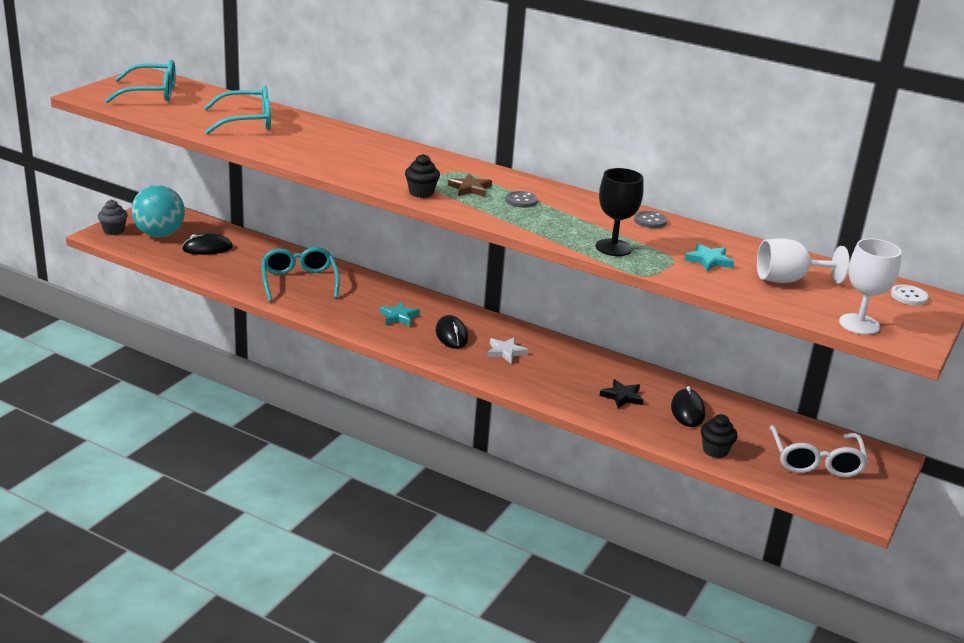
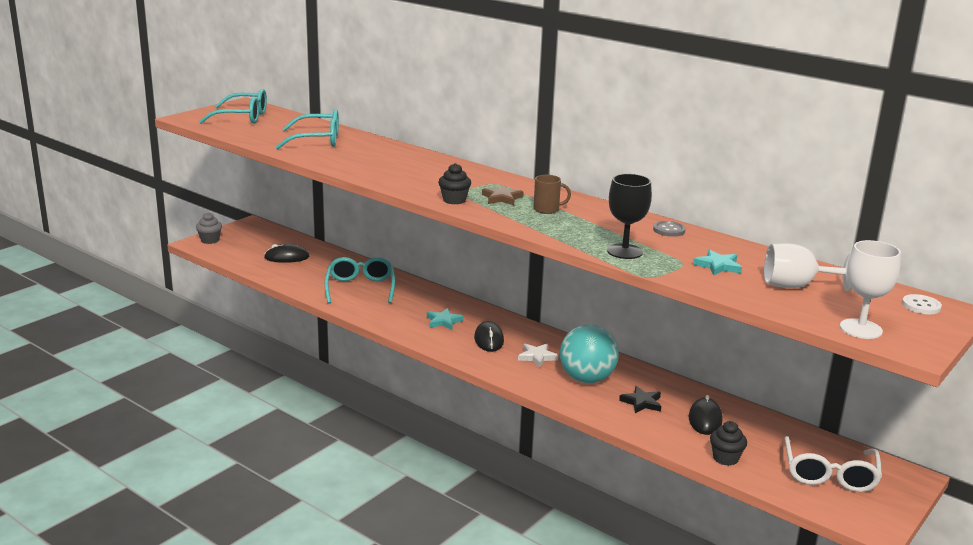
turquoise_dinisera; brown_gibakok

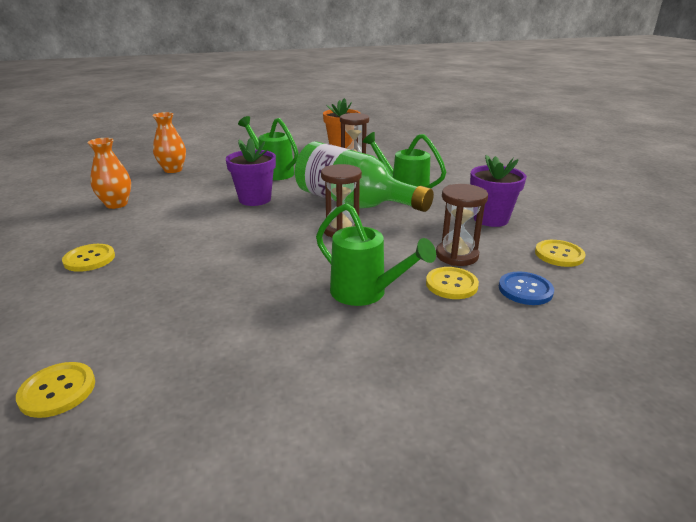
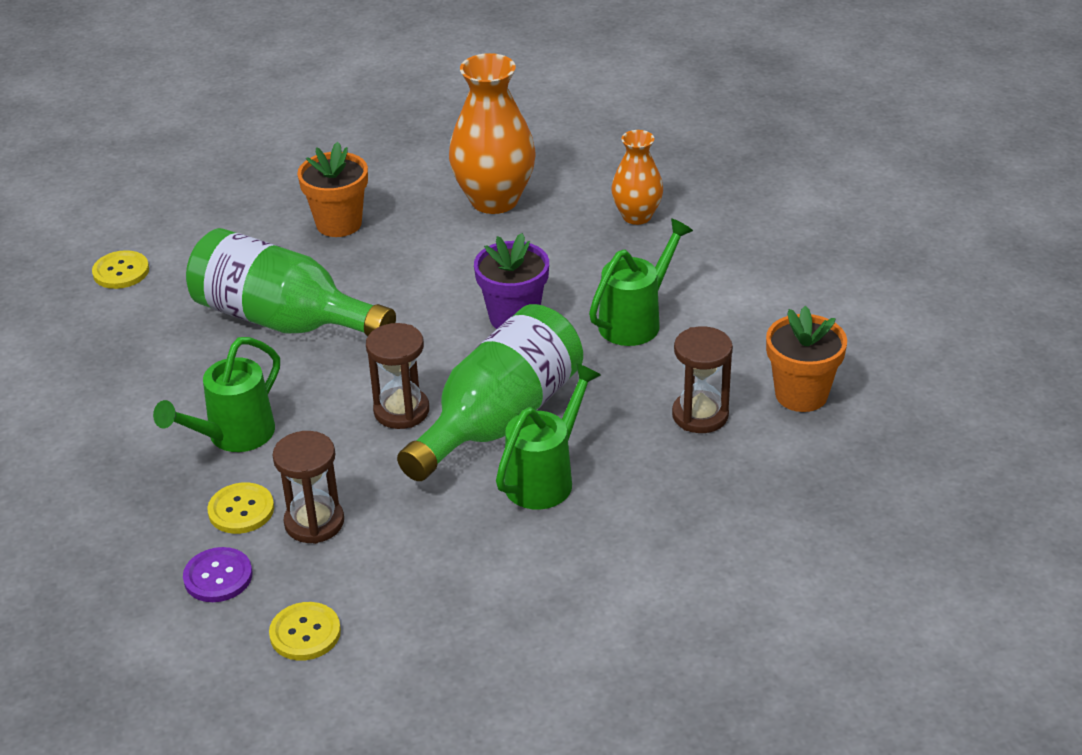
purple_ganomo (no. 2 from left in the first image); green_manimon (no. 1 from left); orange_ganomo (no. 1 from left); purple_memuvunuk; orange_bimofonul (no. 1 from left)

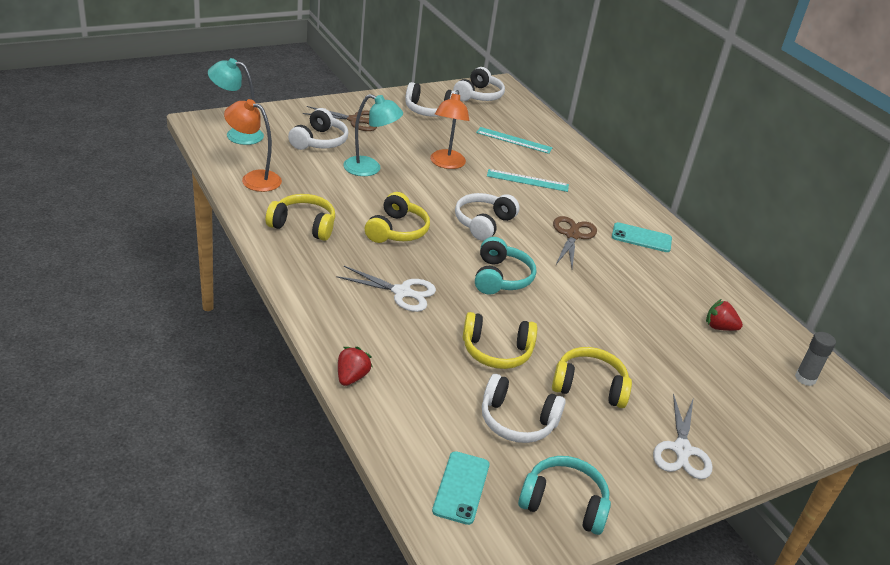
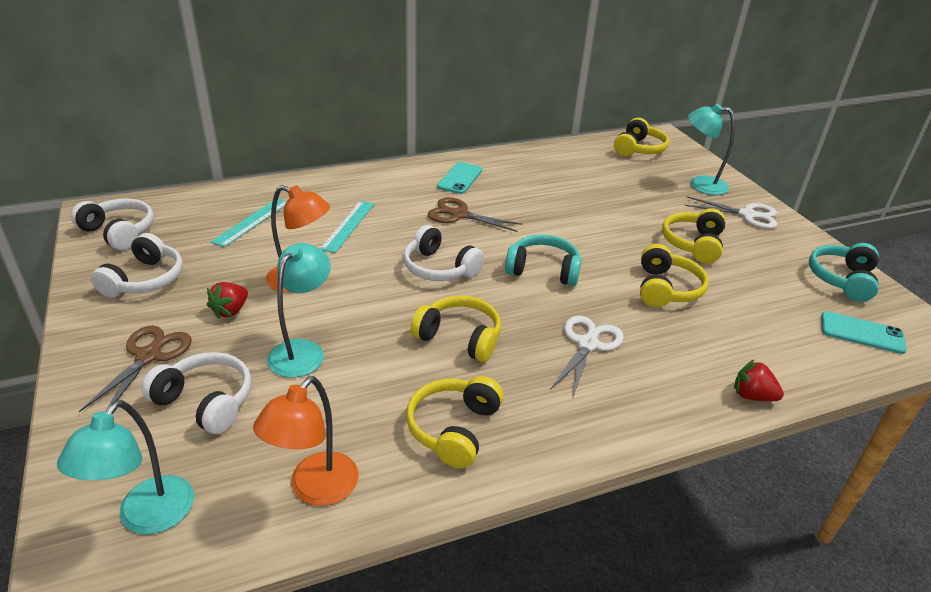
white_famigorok (no. 5 from left in the first image); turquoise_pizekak (no. 3 from left); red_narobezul (no. 1 from left); yellow_famigorok (no. 3 from left)

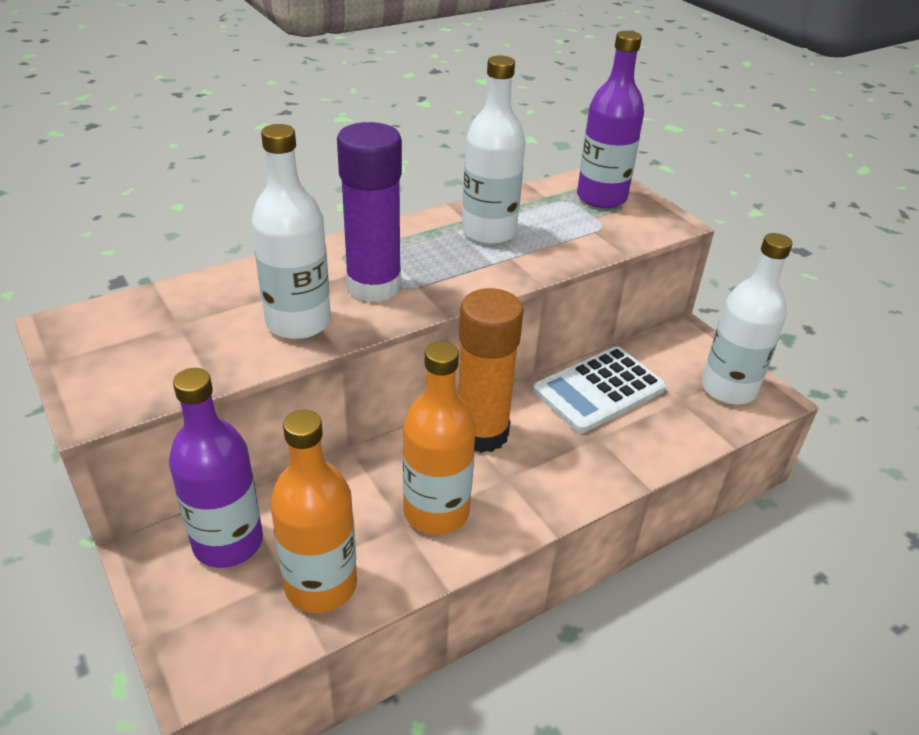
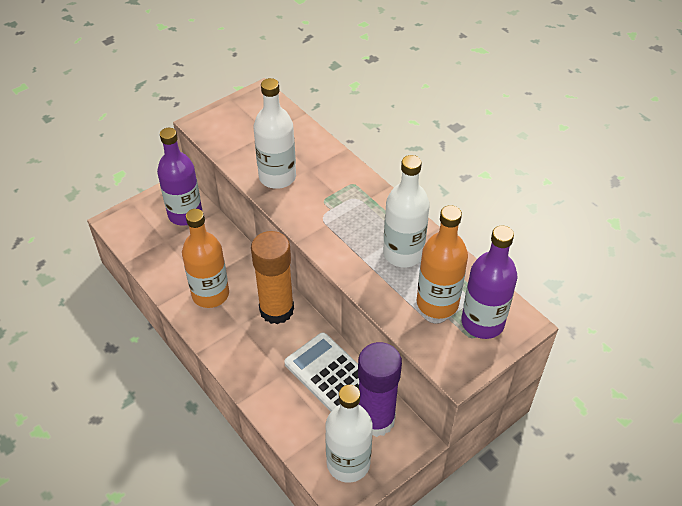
orange_manimon (no. 2 from left); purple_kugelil

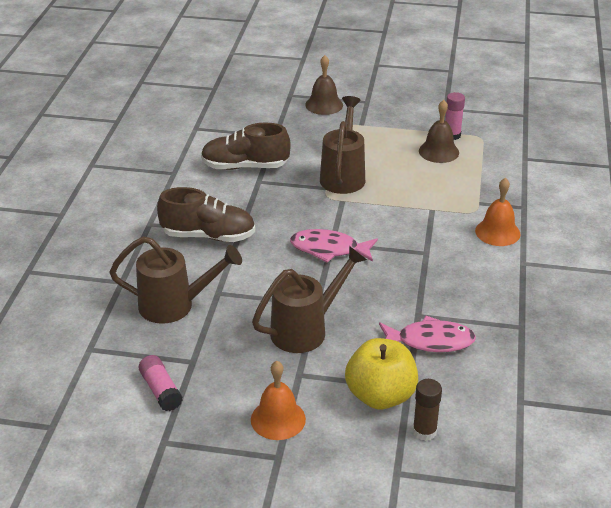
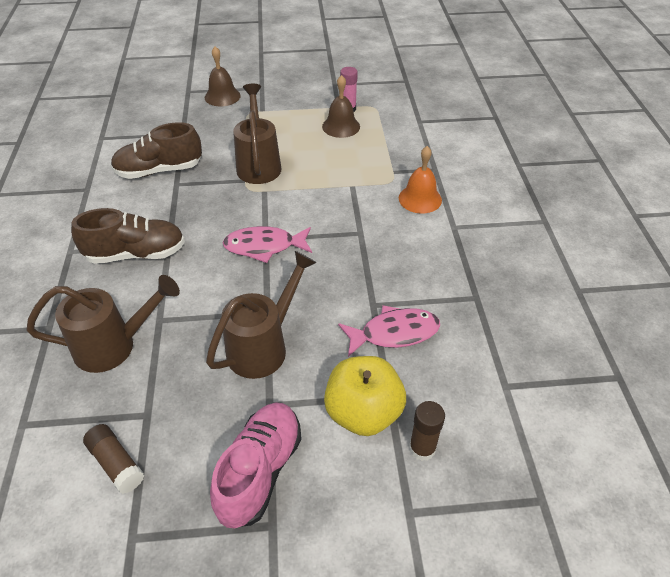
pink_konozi; brown_kugelil (no. 1 from left)

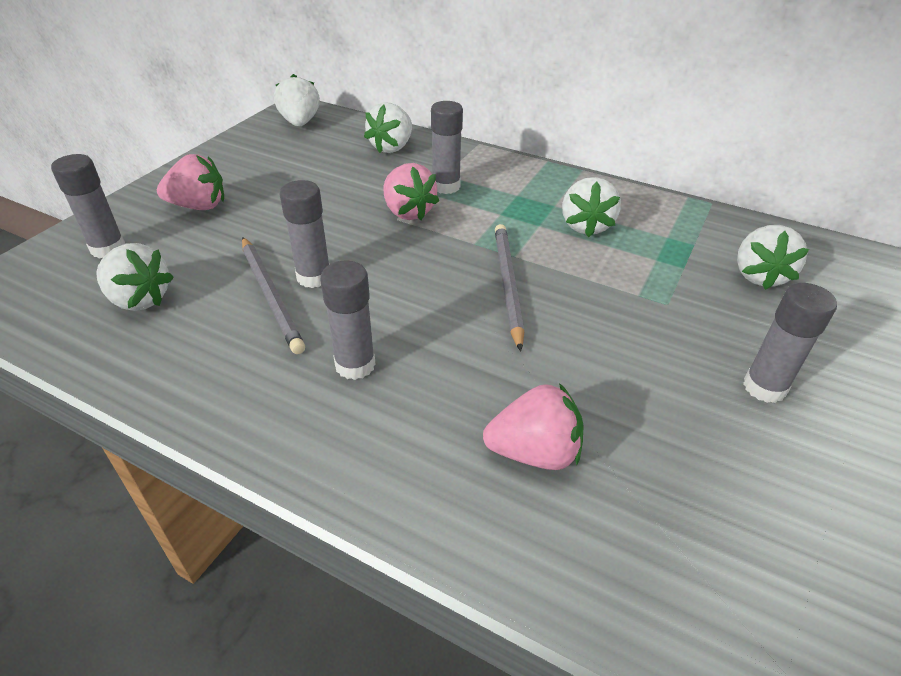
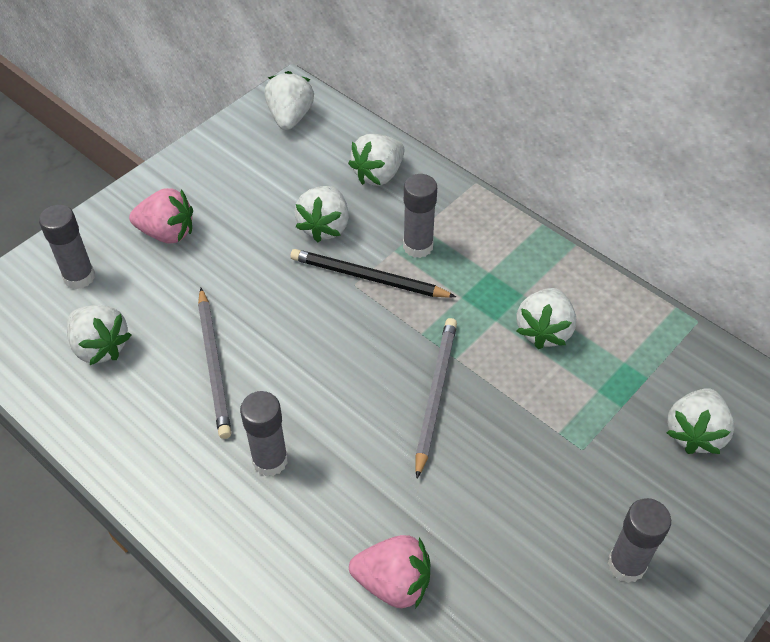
grey_kugelil (no. 2 from left in the first image); white_narobezul (no. 3 from left); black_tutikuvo

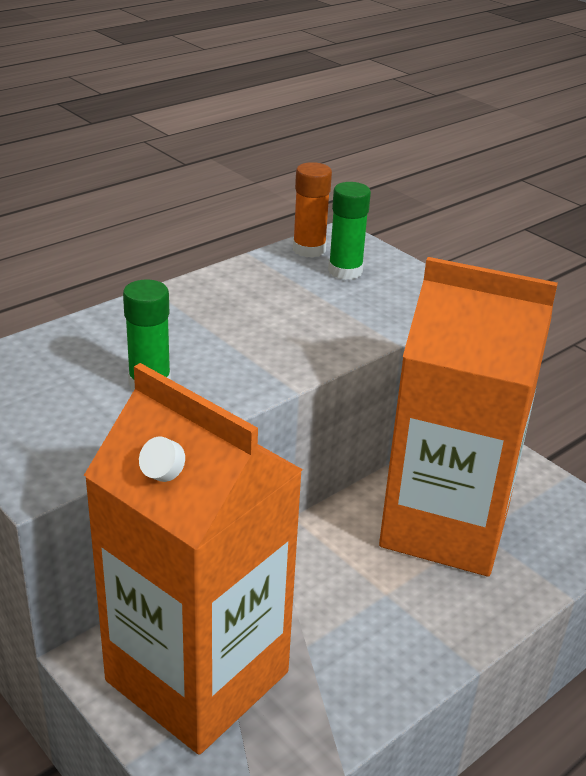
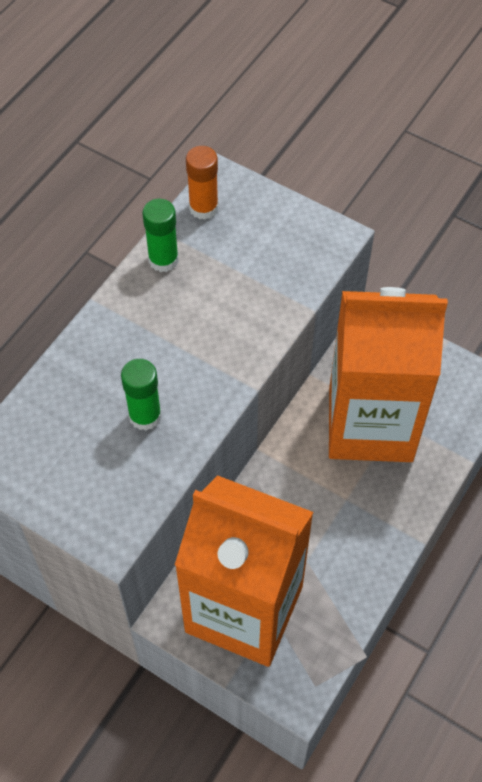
green_kugelil (no. 2 from left)

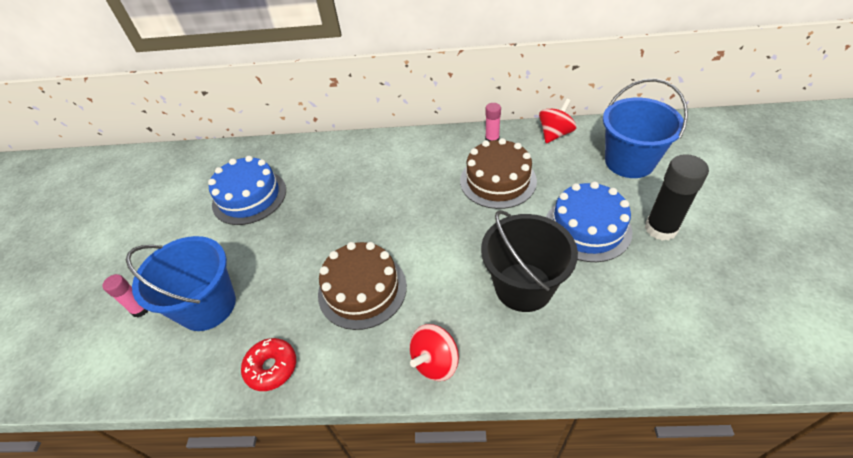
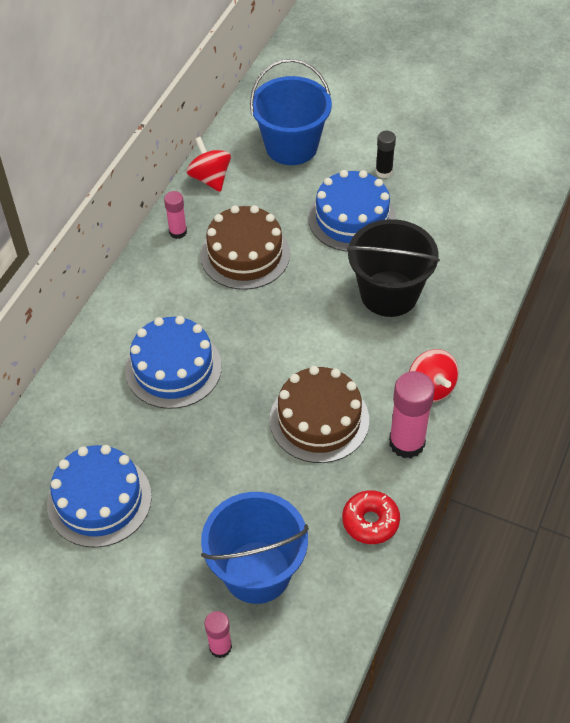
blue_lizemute (no. 2 from left); pink_kugelil (no. 3 from left); black_kugelil

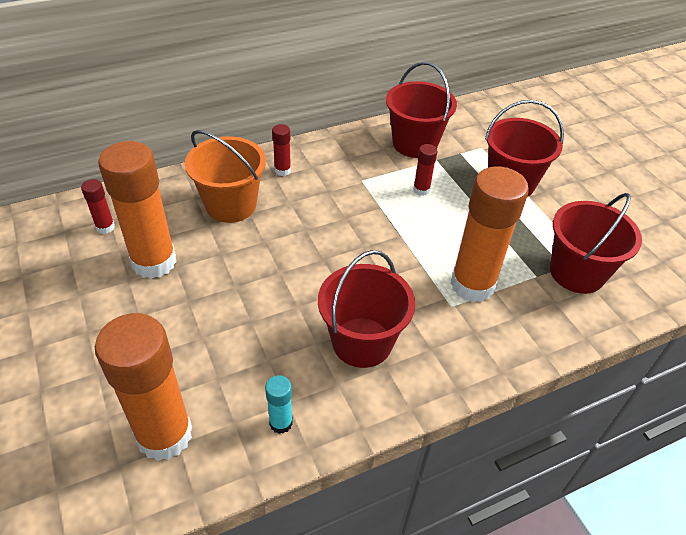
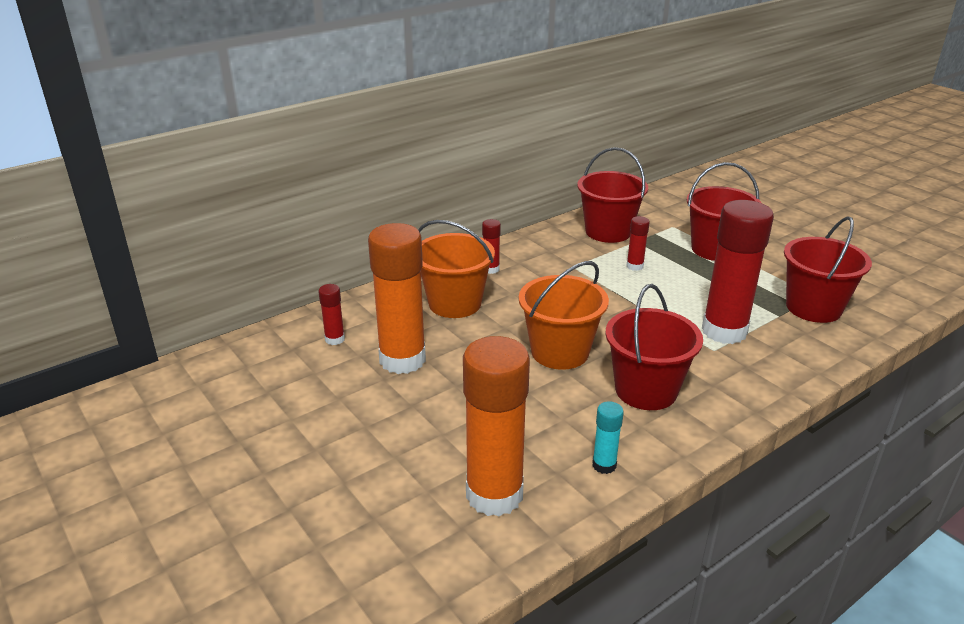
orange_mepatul (no. 2 from left); red_kugelil (no. 4 from left)

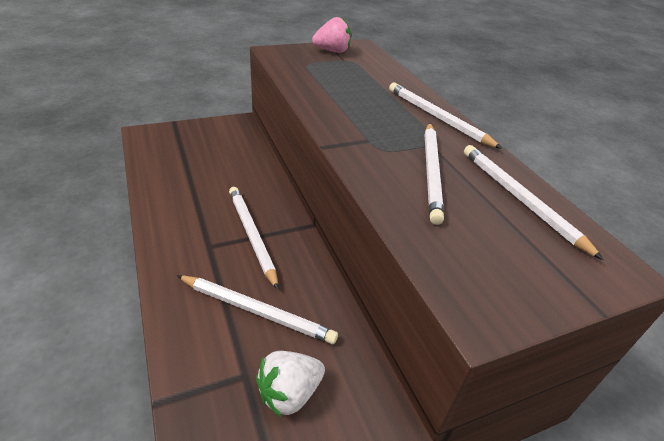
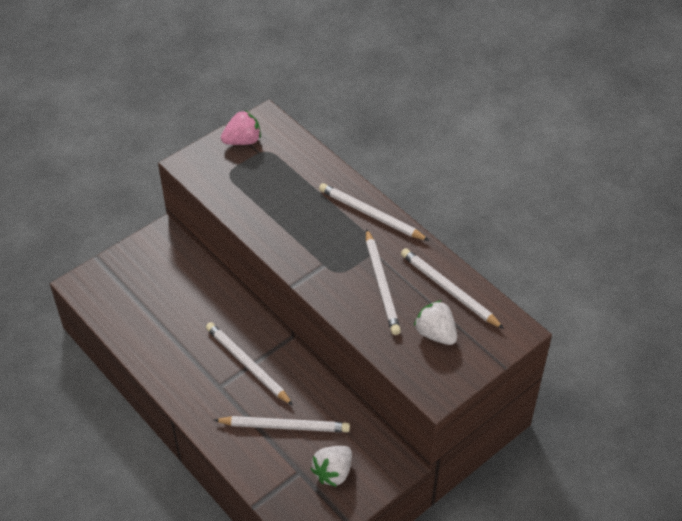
white_narobezul (no. 2 from left)

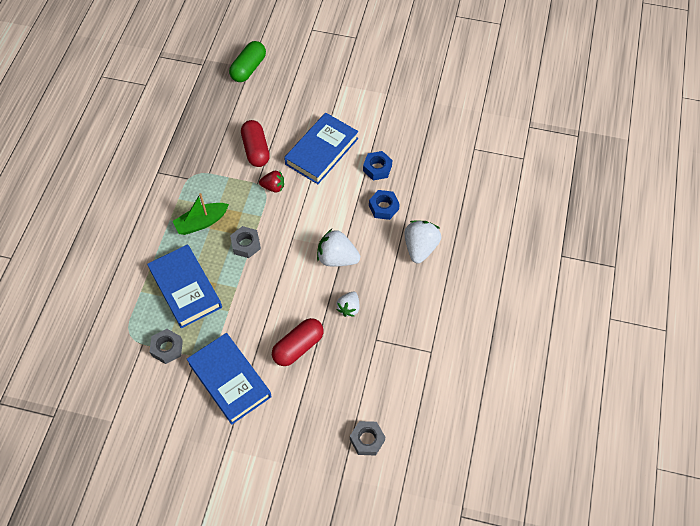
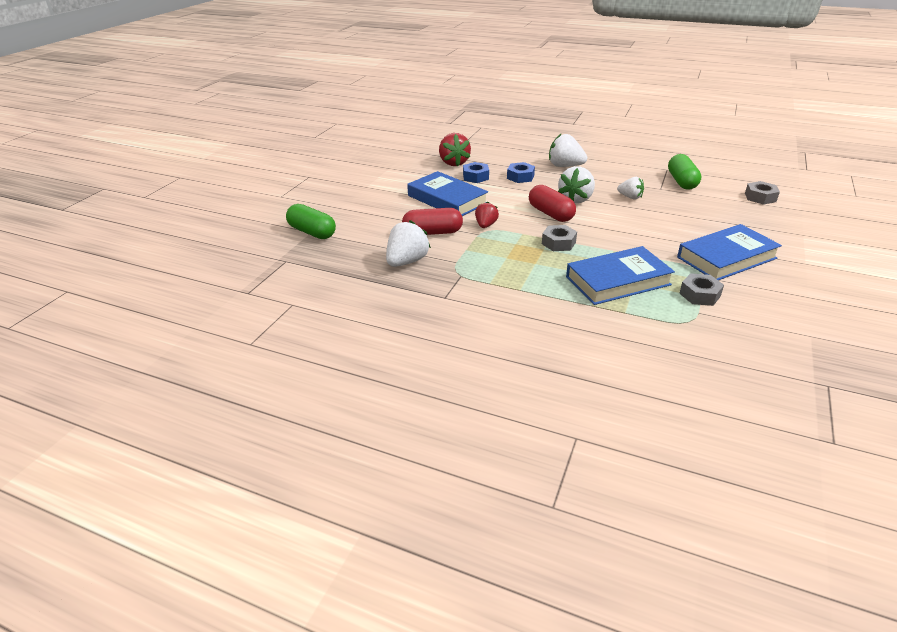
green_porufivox; white_narobezul (no. 1 from left); red_narobezul (no. 1 from left); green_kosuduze (no. 2 from left); red_kosuduze (no. 2 from left)

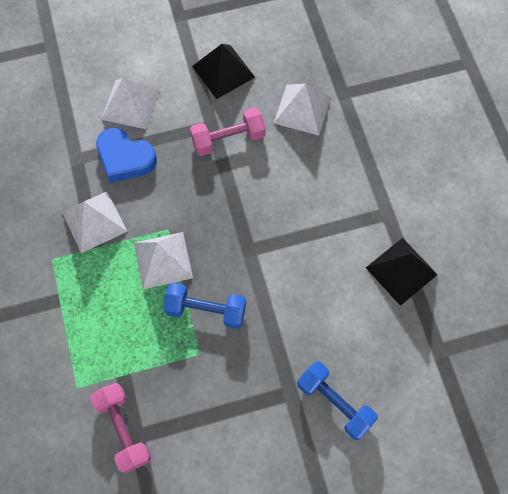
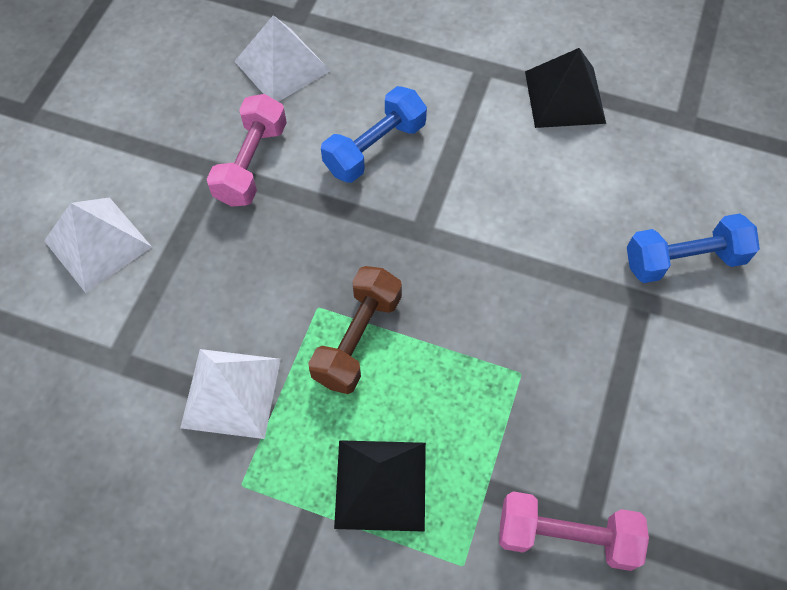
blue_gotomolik; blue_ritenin (no. 1 from left); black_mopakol (no. 1 from left); brown_ritenin

